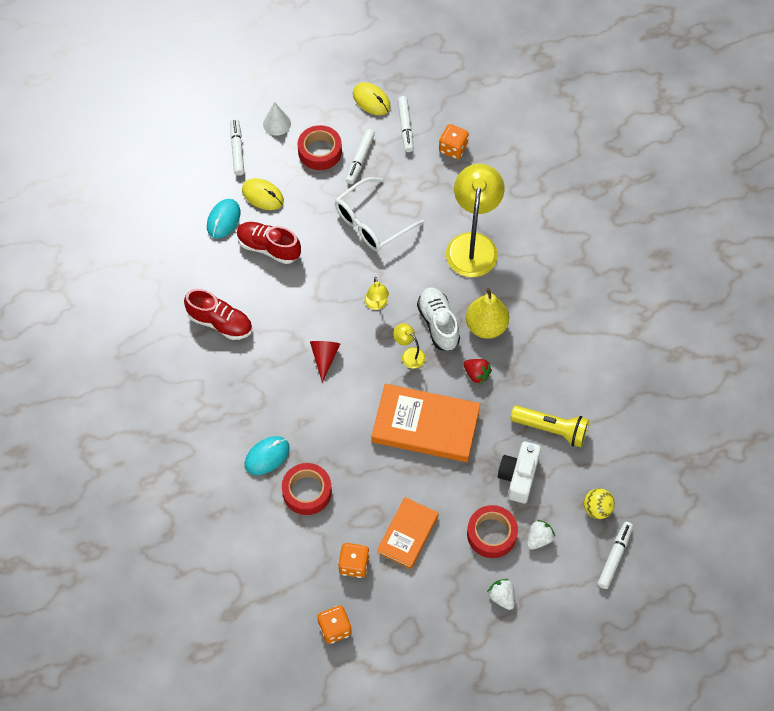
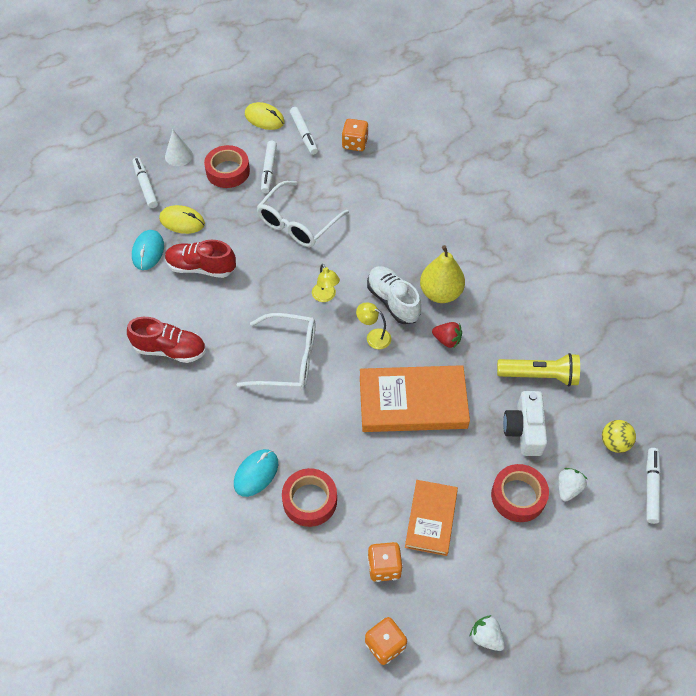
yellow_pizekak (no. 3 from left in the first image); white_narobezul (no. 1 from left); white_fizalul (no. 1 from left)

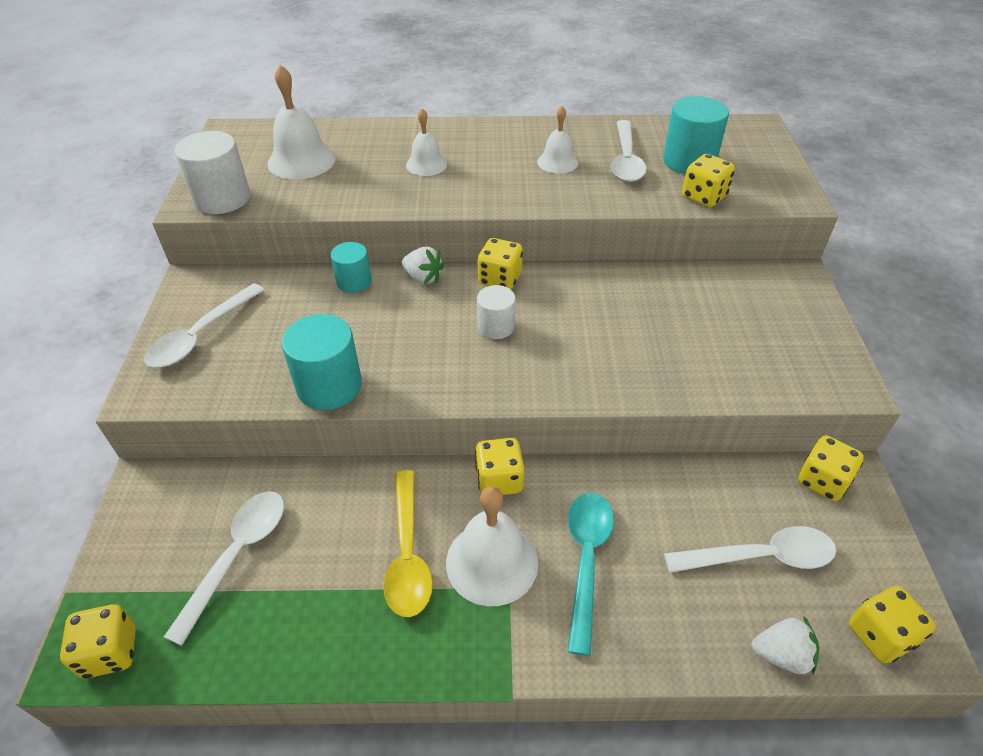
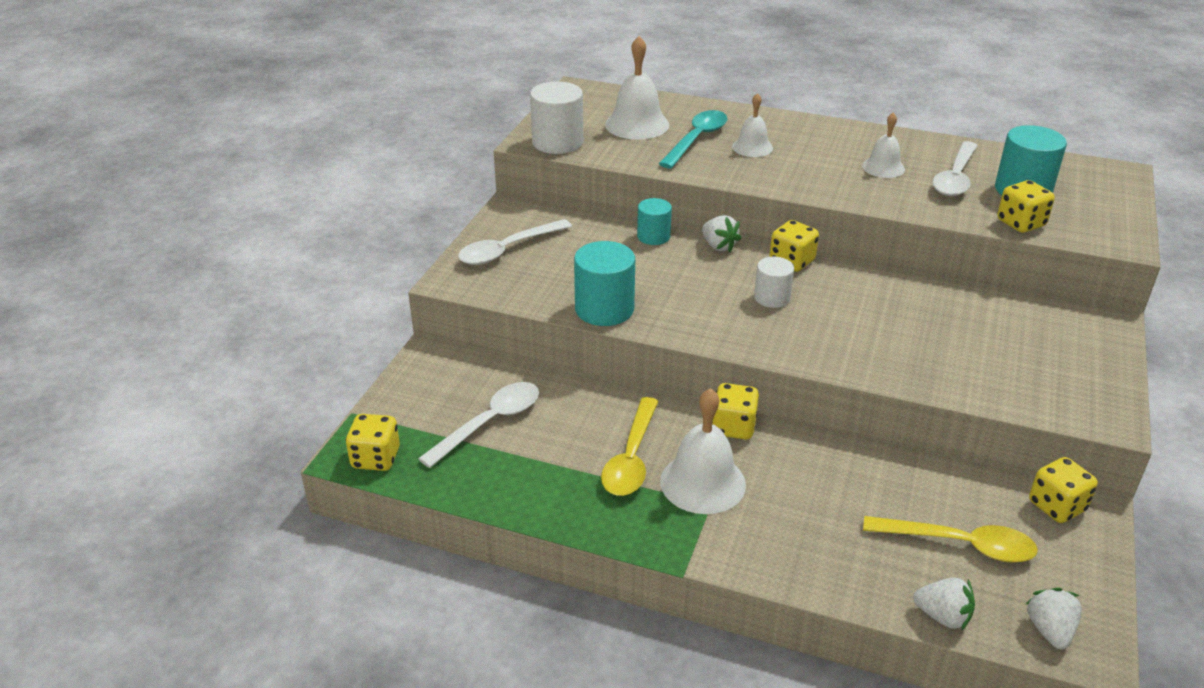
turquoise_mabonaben; white_narobezul (no. 3 from left); yellow_mabonaben (no. 2 from left)

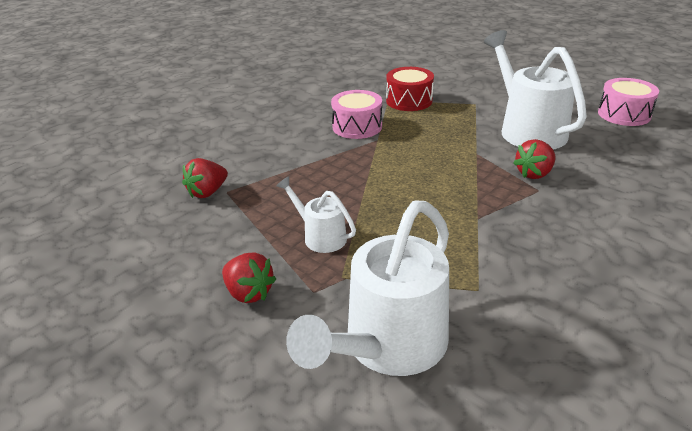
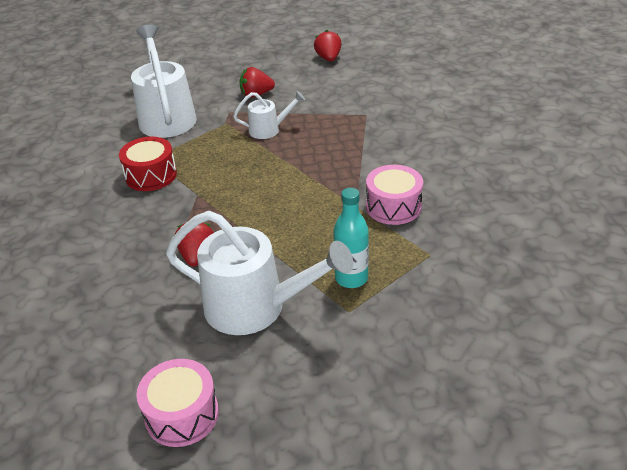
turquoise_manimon; red_narobezul (no. 3 from left); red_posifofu

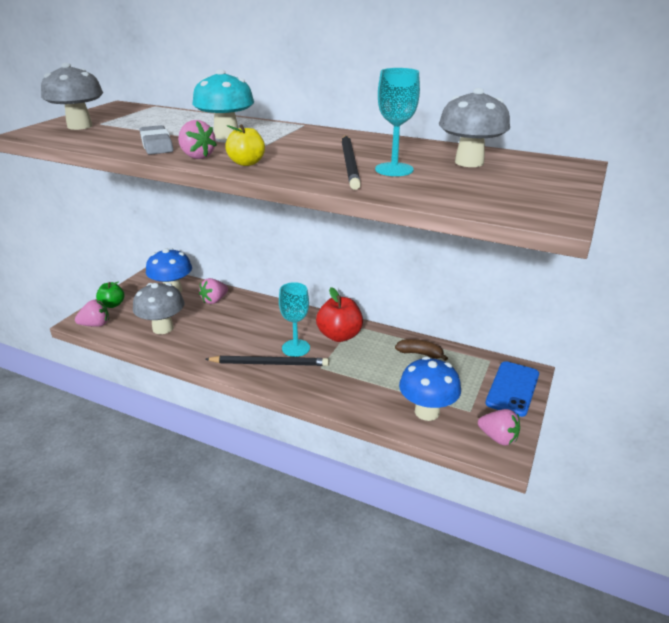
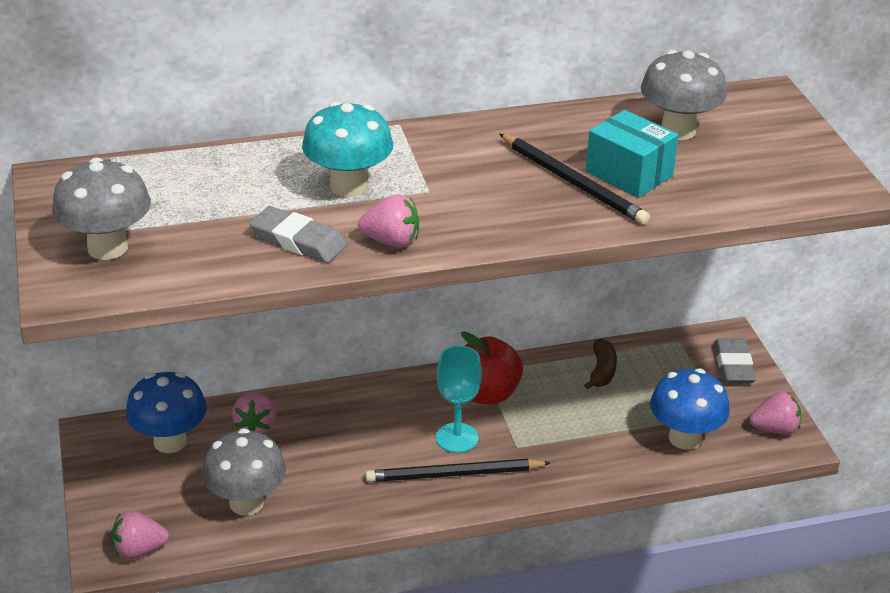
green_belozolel; yellow_belozolel; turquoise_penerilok; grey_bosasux (no. 2 from left); pink_narobezul (no. 1 from left); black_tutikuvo (no. 1 from left); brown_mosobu

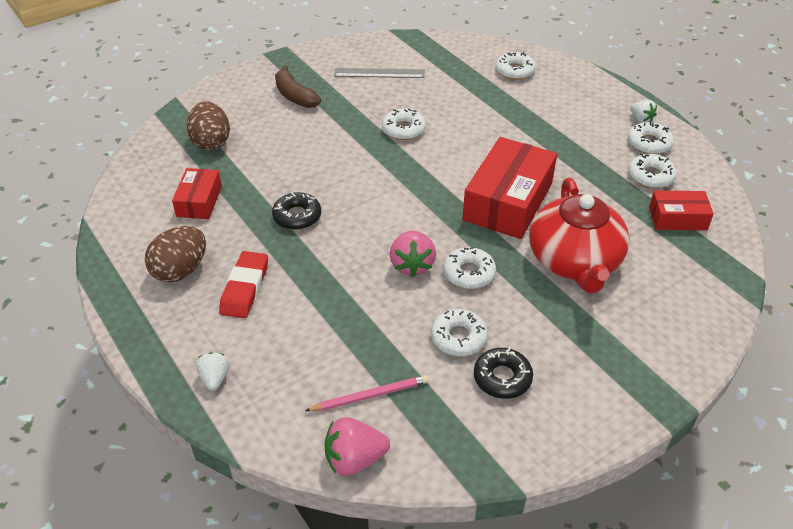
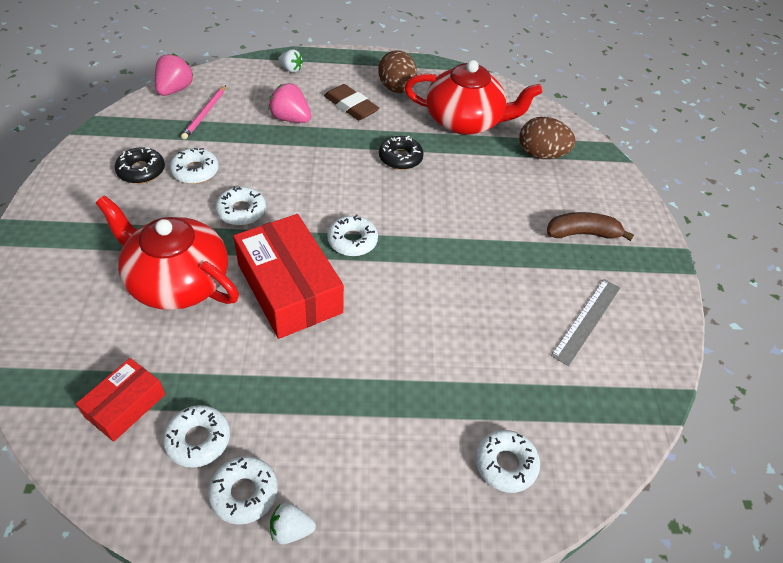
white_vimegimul (no. 5 from left); pink_narobezul (no. 2 from left); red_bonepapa (no. 2 from left); brown_bosasux

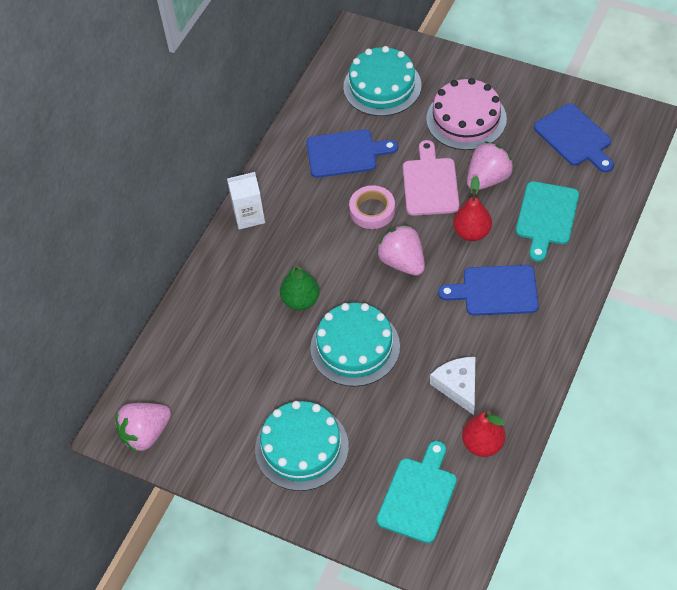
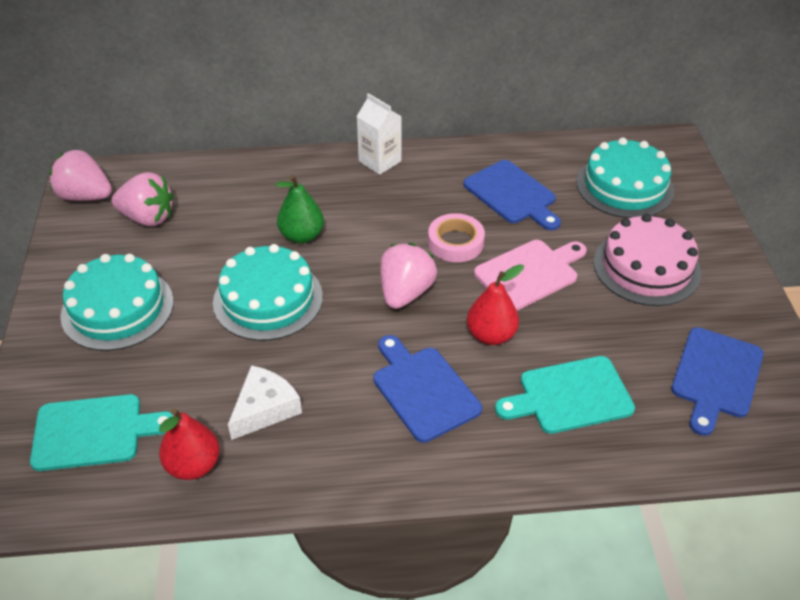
pink_narobezul (no. 2 from left)

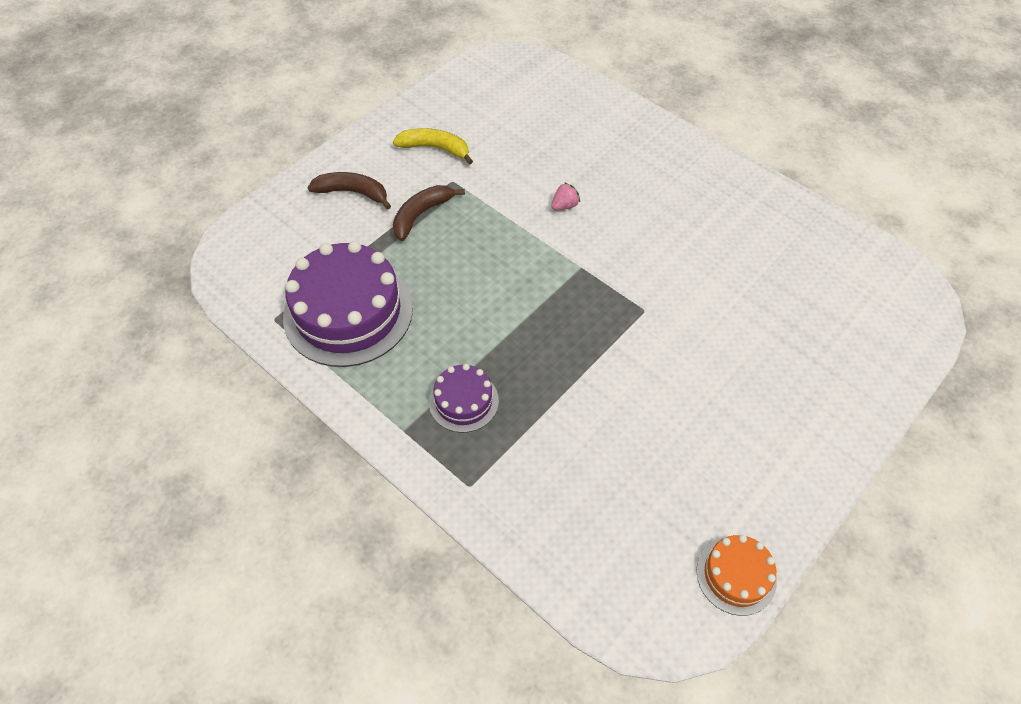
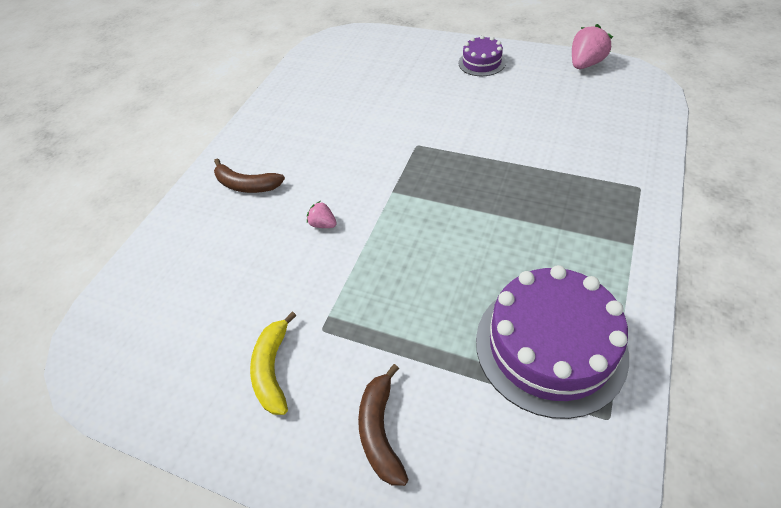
brown_mosobu (no. 1 from left); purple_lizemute (no. 1 from left); pink_narobezul (no. 2 from left)

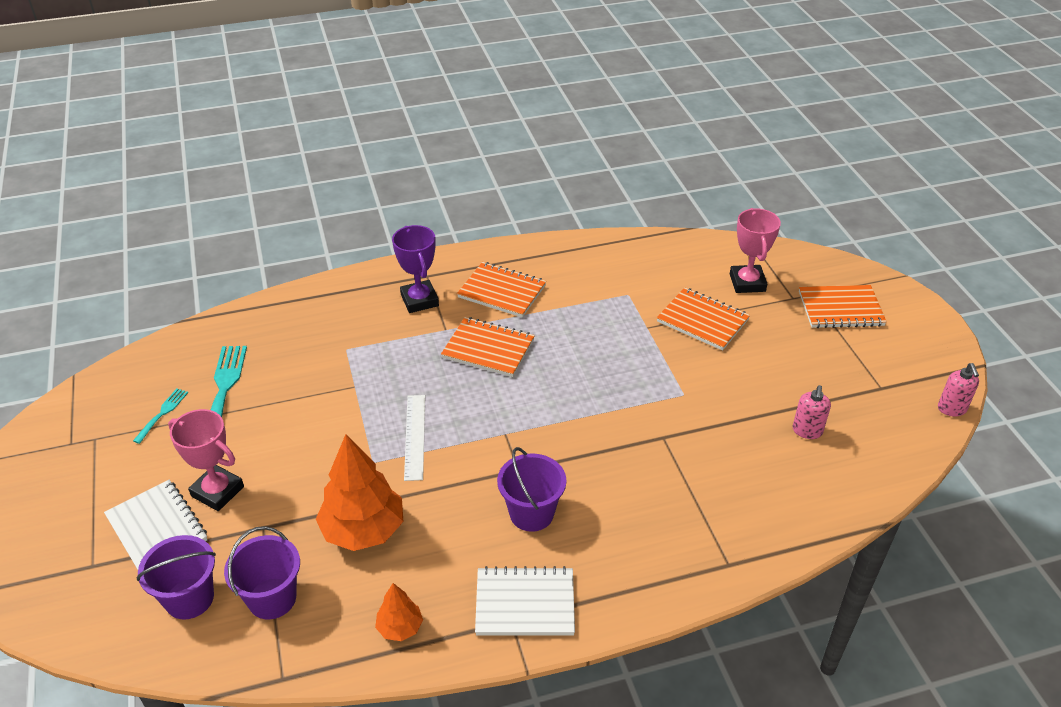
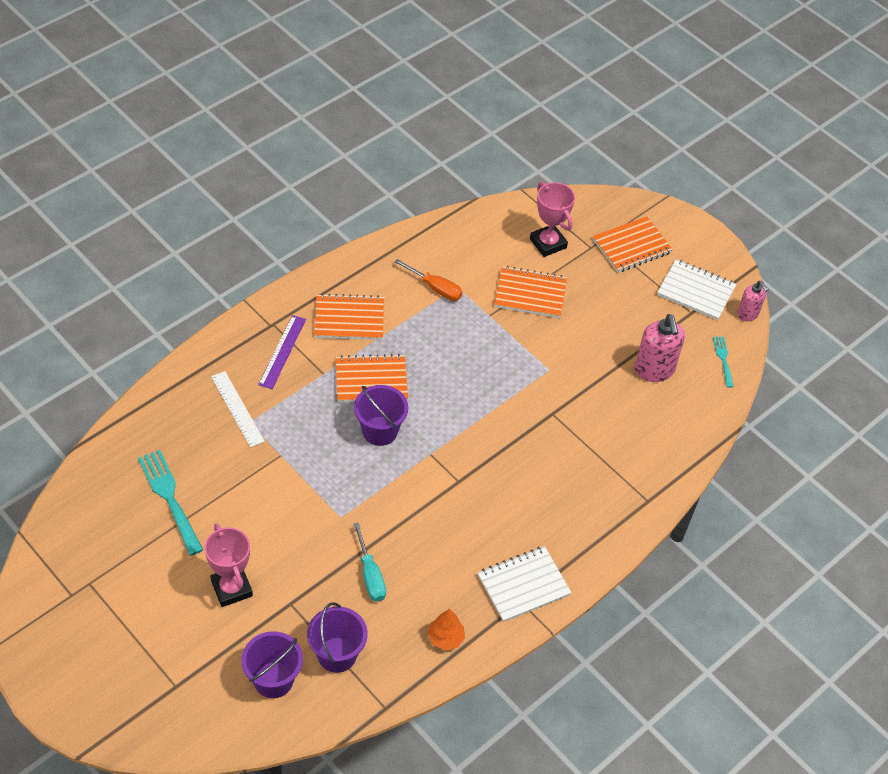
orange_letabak; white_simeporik (no. 2 from left); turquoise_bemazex (no. 2 from left); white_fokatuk; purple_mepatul (no. 3 from left); turquoise_letabak; purple_fokatuk; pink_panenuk (no. 1 from left); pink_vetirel (no. 1 from left)

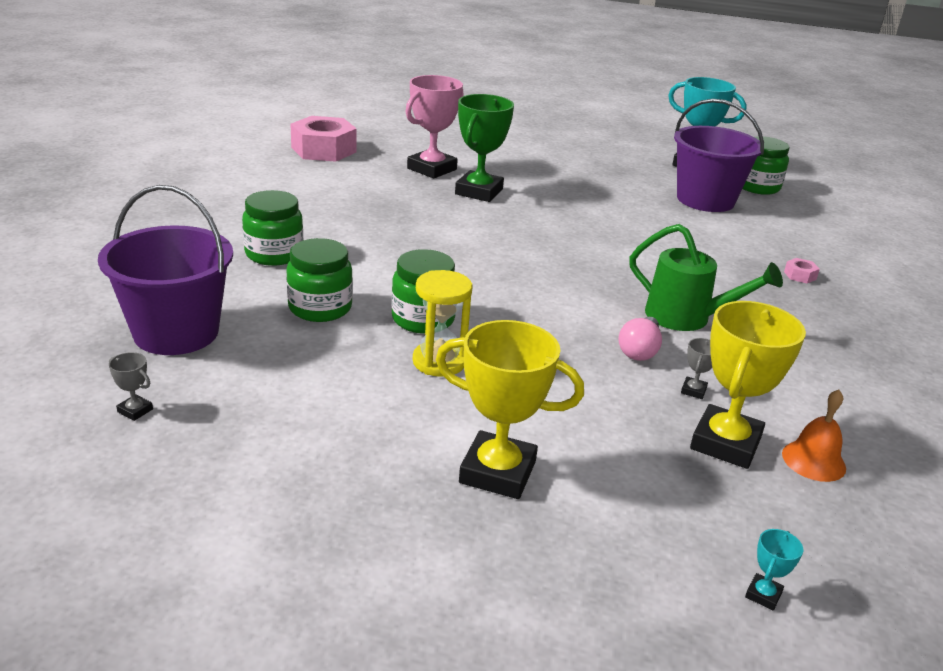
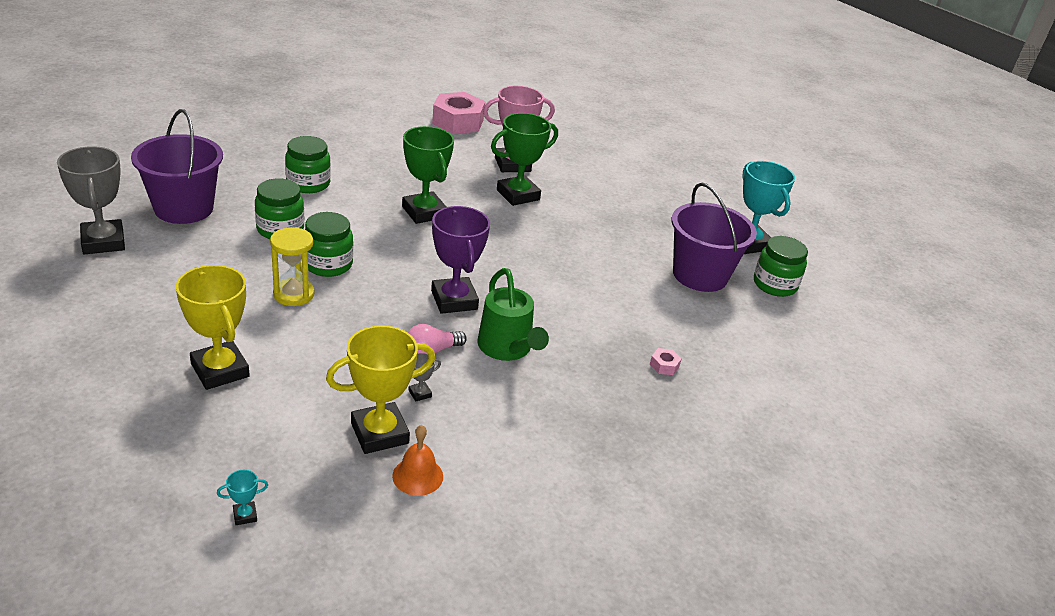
green_panenuk (no. 1 from left); purple_panenuk; grey_panenuk (no. 1 from left)

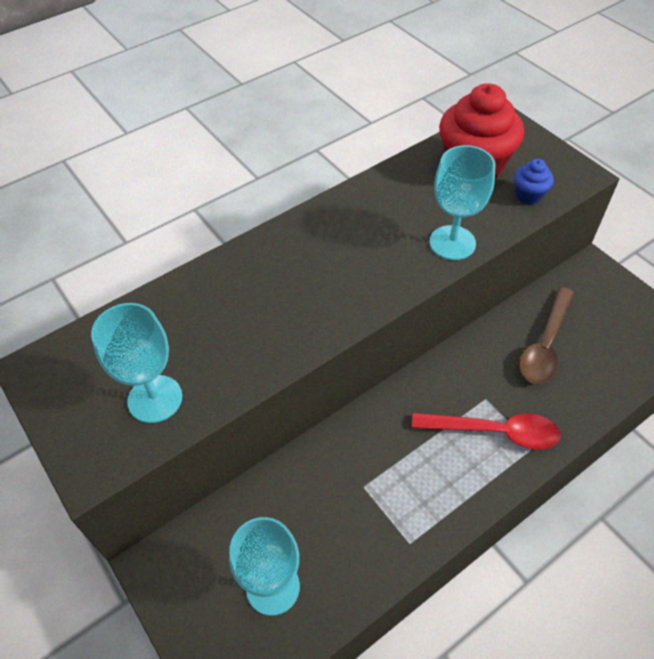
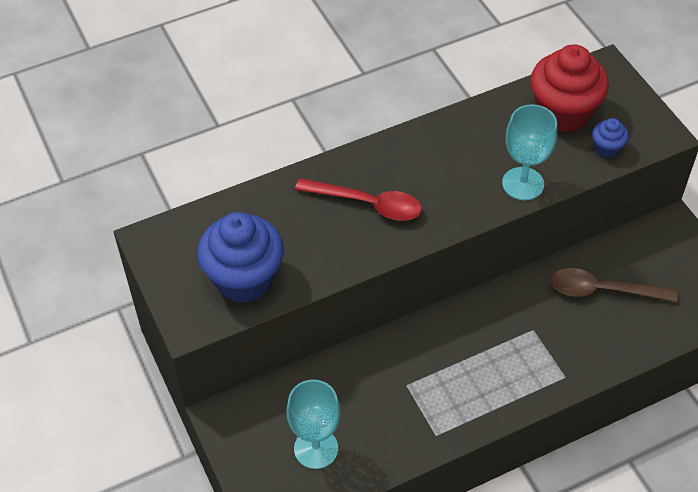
red_mabonaben; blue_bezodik (no. 1 from left); brown_mabonaben

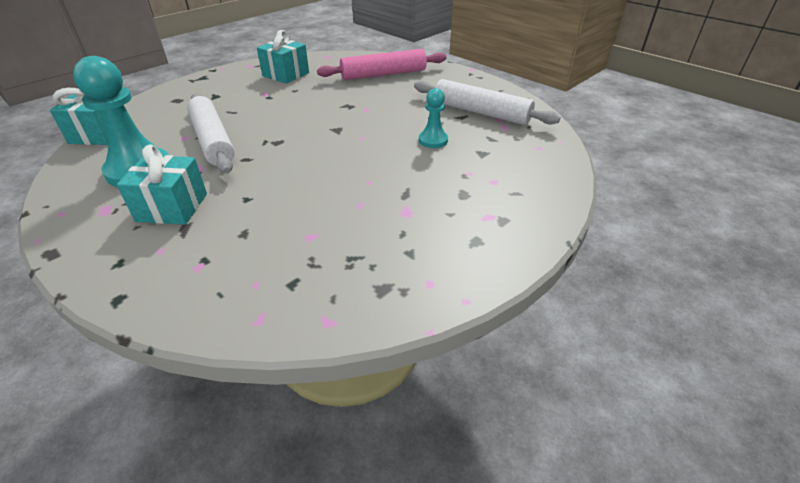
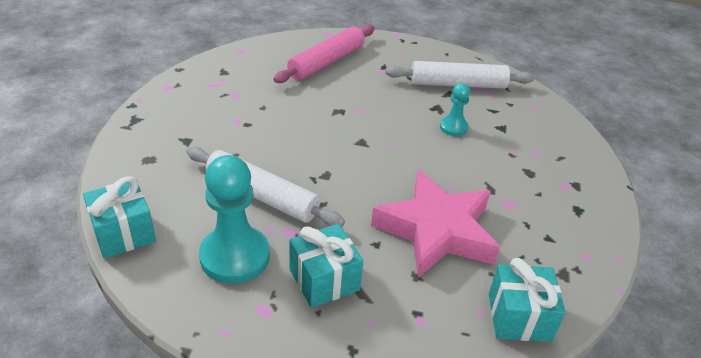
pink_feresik; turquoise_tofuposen (no. 3 from left)

